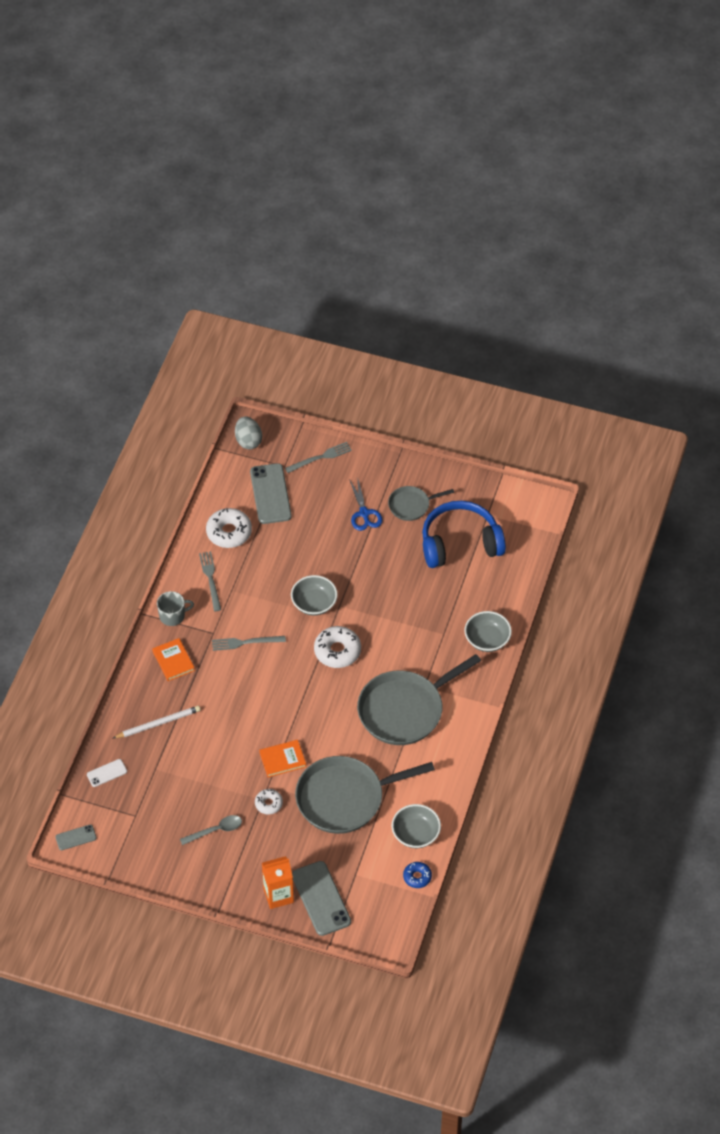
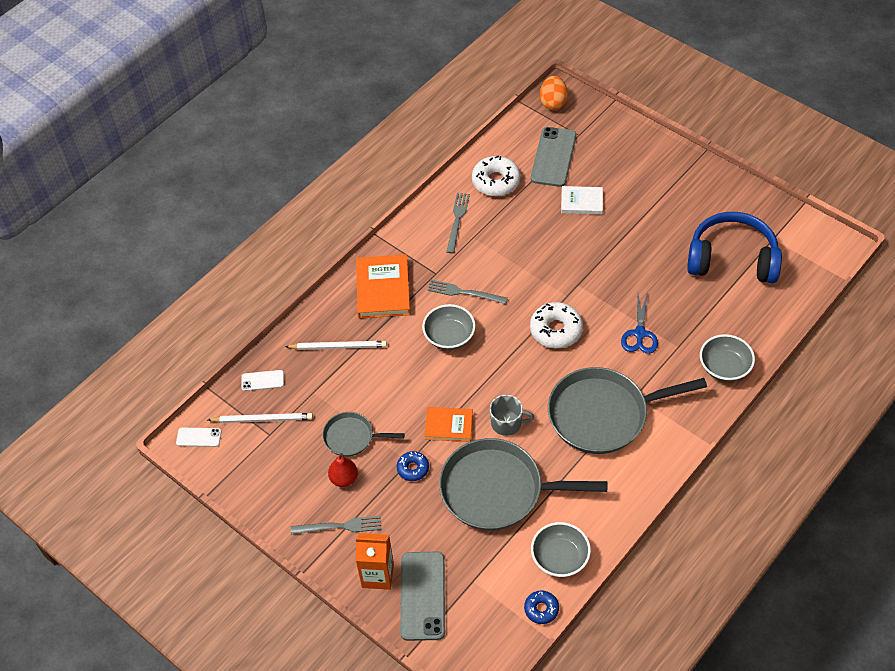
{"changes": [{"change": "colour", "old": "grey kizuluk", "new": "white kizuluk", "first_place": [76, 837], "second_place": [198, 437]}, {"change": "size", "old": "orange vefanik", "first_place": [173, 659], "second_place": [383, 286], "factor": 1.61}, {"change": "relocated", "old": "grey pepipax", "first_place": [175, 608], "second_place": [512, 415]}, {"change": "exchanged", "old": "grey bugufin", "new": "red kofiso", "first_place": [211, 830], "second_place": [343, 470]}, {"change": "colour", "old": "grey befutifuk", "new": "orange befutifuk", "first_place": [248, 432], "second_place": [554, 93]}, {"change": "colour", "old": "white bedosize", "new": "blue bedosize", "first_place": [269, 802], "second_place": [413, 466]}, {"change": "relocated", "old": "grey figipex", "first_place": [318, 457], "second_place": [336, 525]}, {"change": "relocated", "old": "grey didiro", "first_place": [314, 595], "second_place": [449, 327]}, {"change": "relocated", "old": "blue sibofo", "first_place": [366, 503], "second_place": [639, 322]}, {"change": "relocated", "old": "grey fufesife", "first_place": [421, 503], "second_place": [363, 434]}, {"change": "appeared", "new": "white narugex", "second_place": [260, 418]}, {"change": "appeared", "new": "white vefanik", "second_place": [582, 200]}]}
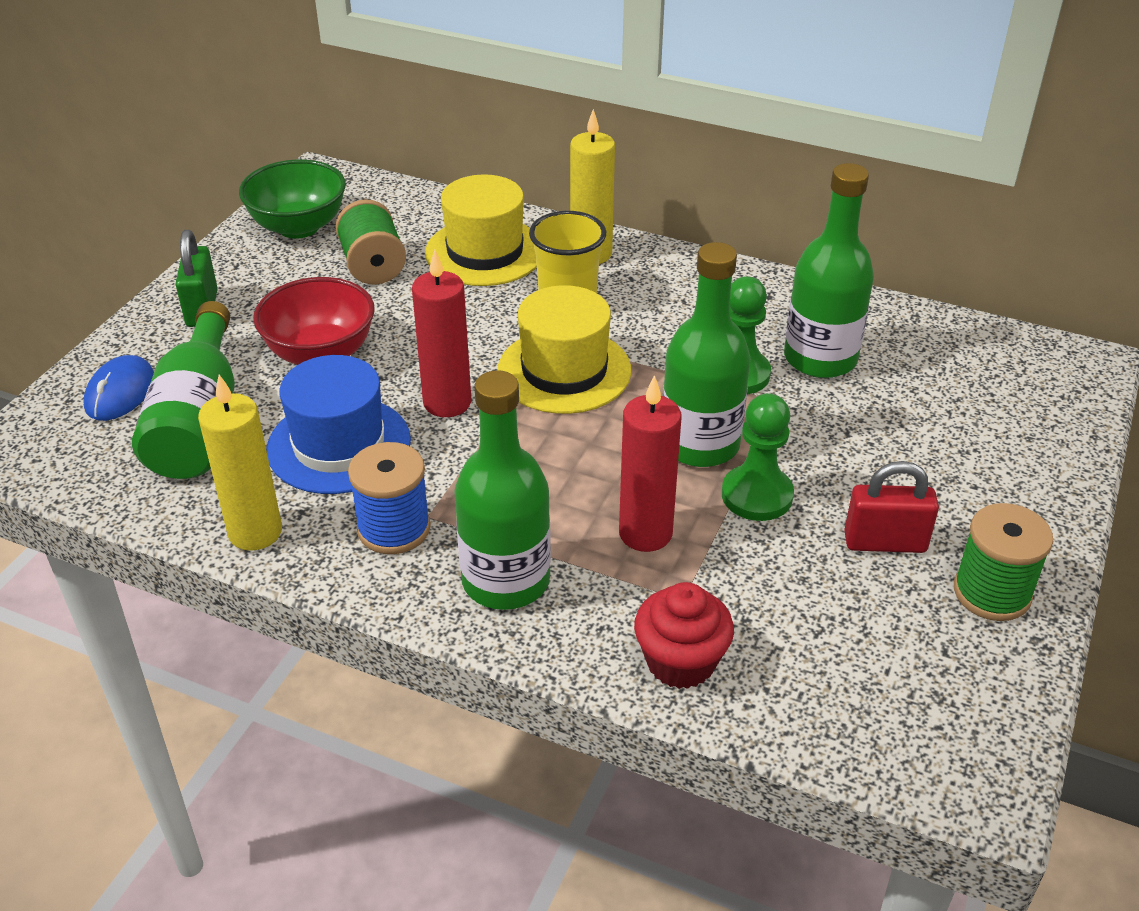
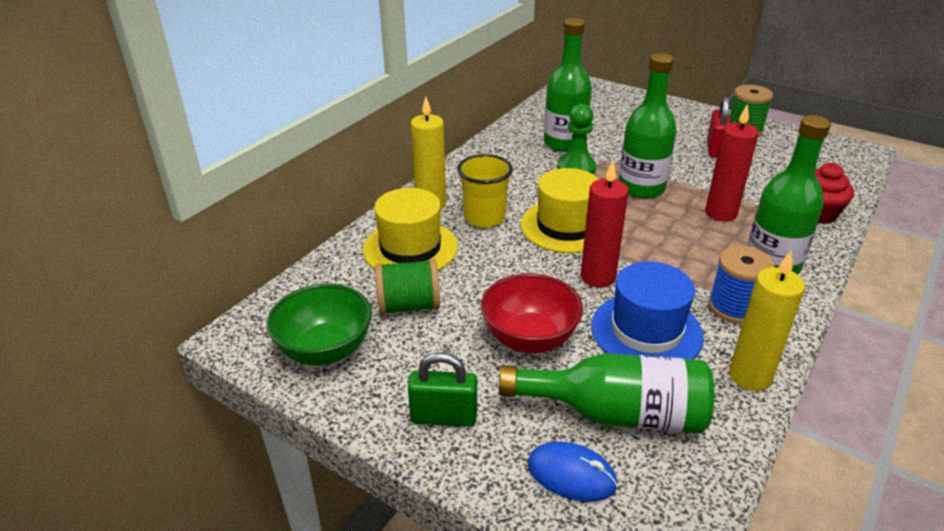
{"changes": [{"change": "missing", "old": "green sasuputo", "first_place": [758, 457]}]}
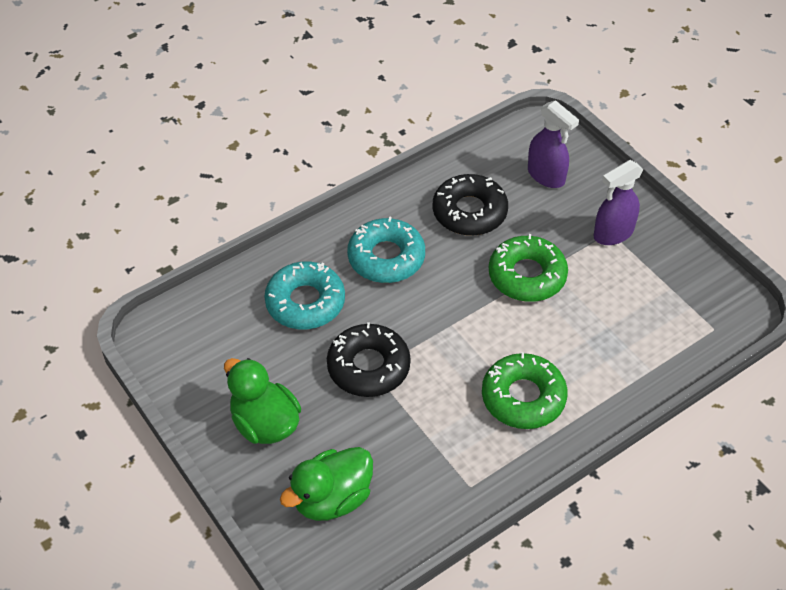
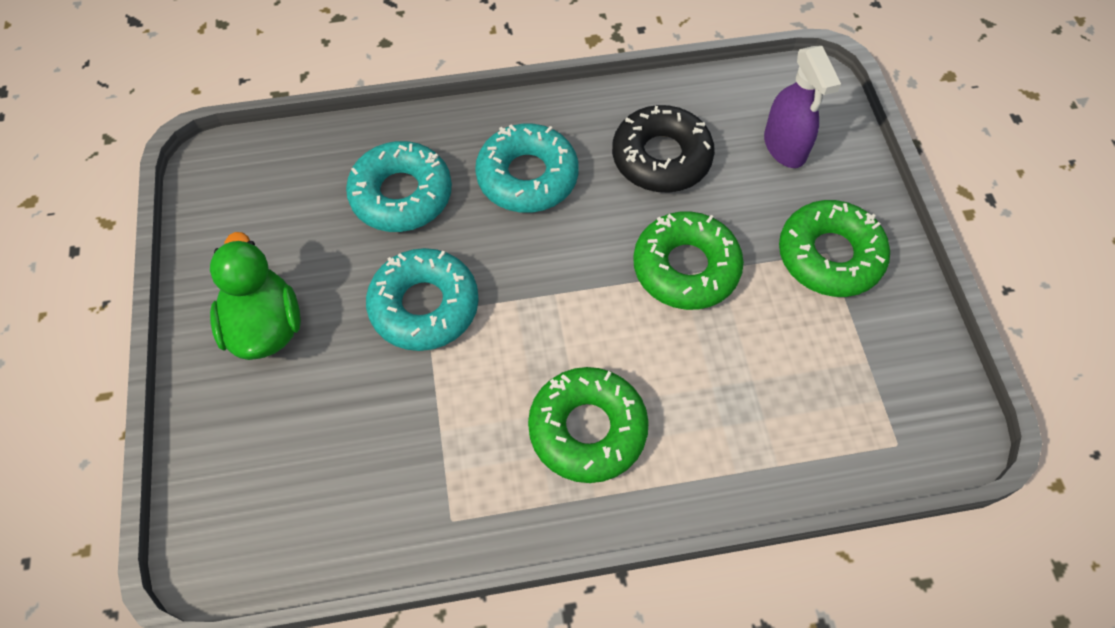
{"changes": [{"change": "missing", "old": "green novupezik", "first_place": [326, 484]}, {"change": "colour", "old": "black bedosize", "new": "turquoise bedosize", "first_place": [369, 359], "second_place": [422, 299]}, {"change": "exchanged", "old": "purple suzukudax", "new": "green bedosize", "first_place": [619, 202], "second_place": [834, 248]}]}
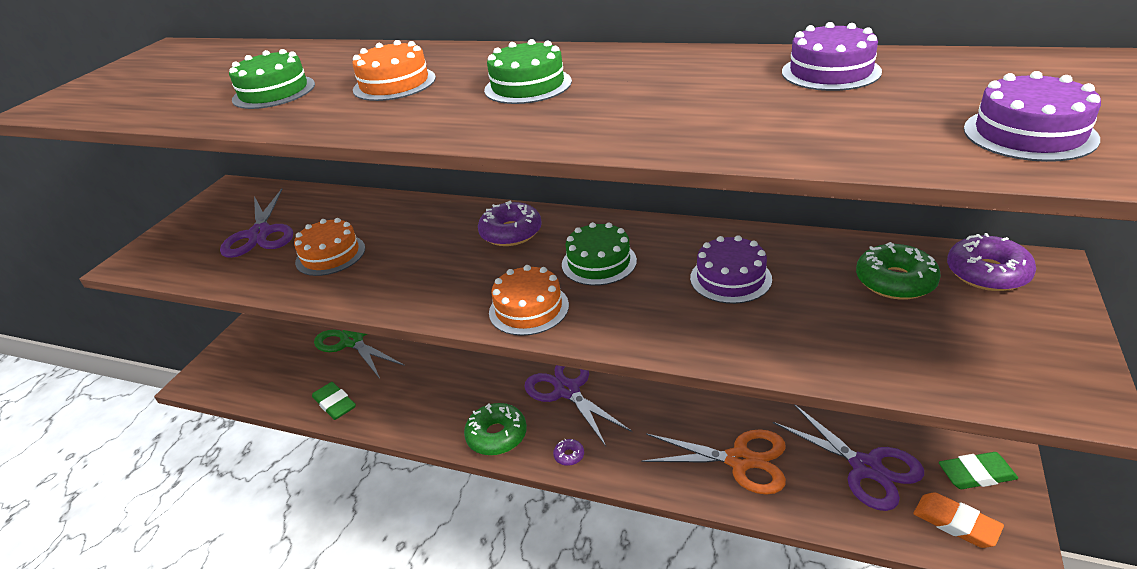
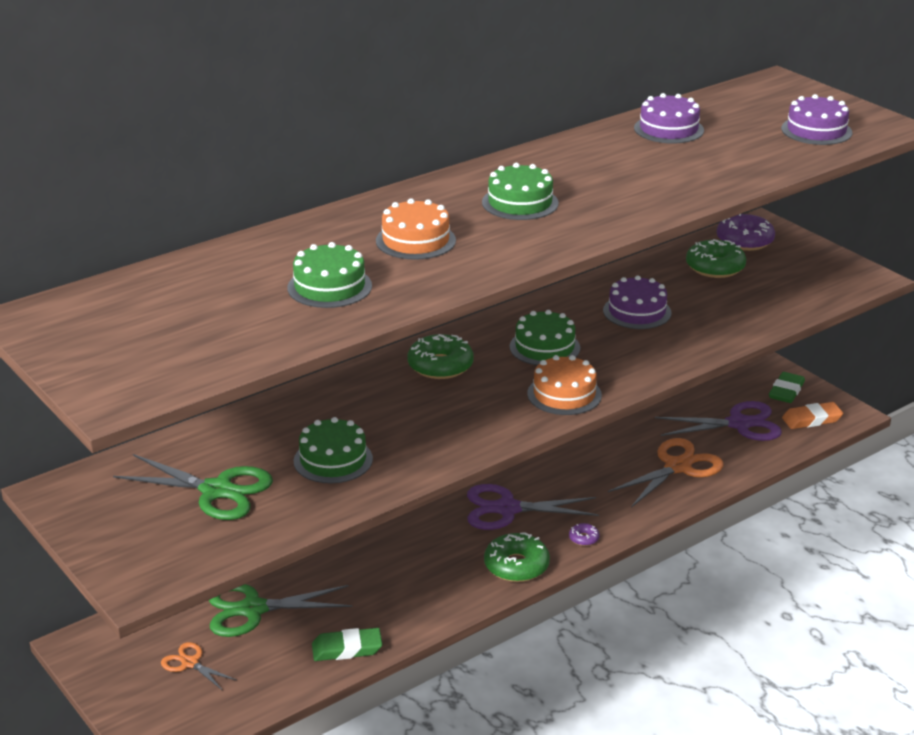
{"changes": [{"change": "colour", "old": "purple sibofo", "new": "green sibofo", "first_place": [256, 223], "second_place": [193, 487]}, {"change": "colour", "old": "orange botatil", "new": "green botatil", "first_place": [329, 247], "second_place": [333, 450]}, {"change": "colour", "old": "purple bedosize", "new": "green bedosize", "first_place": [510, 223], "second_place": [441, 356]}, {"change": "appeared", "new": "orange sibofo", "second_place": [198, 666]}]}
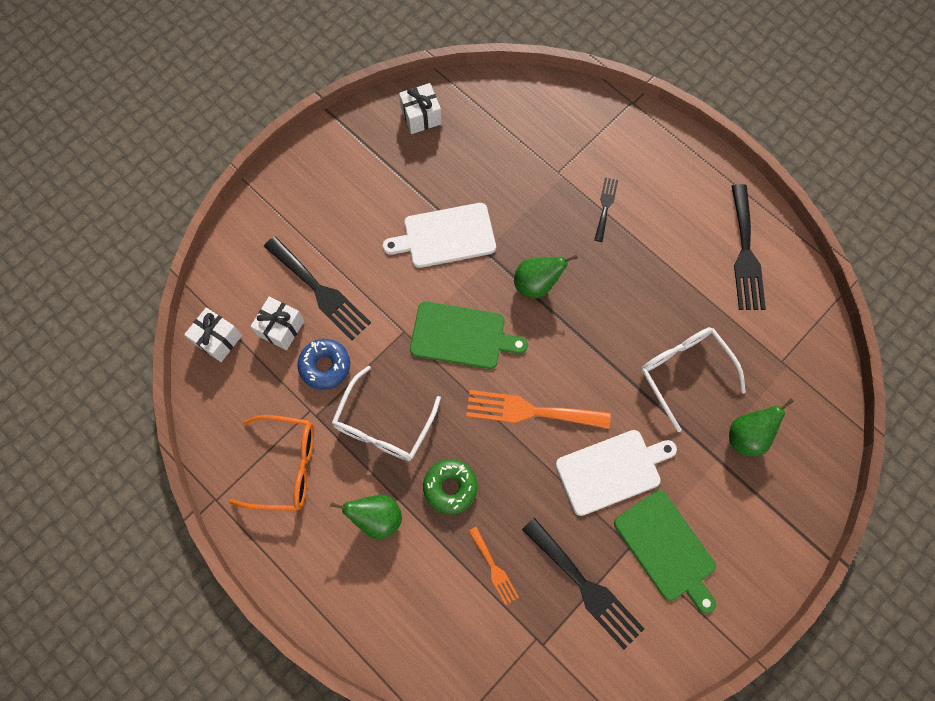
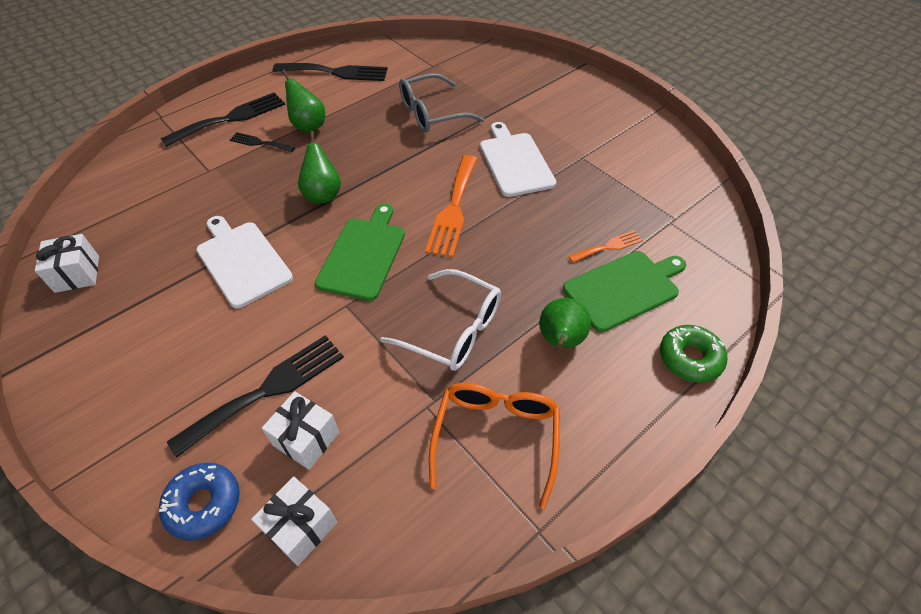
{"changes": [{"change": "relocated", "old": "blue bedosize", "first_place": [324, 364], "second_place": [199, 502]}, {"change": "spun", "old": "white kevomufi", "first_place": [439, 235], "second_place": [244, 262], "degrees": 150}, {"change": "relocated", "old": "green bedosize", "first_place": [450, 486], "second_place": [693, 354]}, {"change": "relocated", "old": "black figipex", "first_place": [583, 584], "second_place": [222, 119]}, {"change": "relocated", "old": "green kevomufi", "first_place": [665, 551], "second_place": [624, 291]}, {"change": "colour", "old": "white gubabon", "new": "grey gubabon", "first_place": [693, 379], "second_place": [441, 103]}, {"change": "relocated", "old": "green kofiso", "first_place": [761, 427], "second_place": [303, 101]}]}
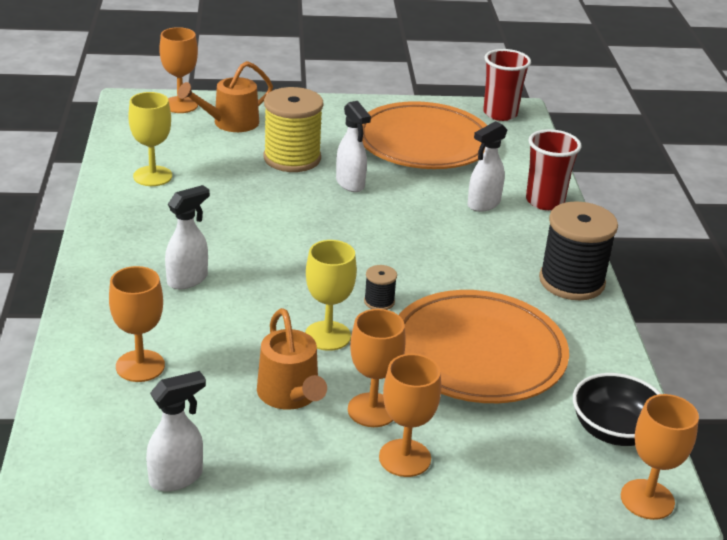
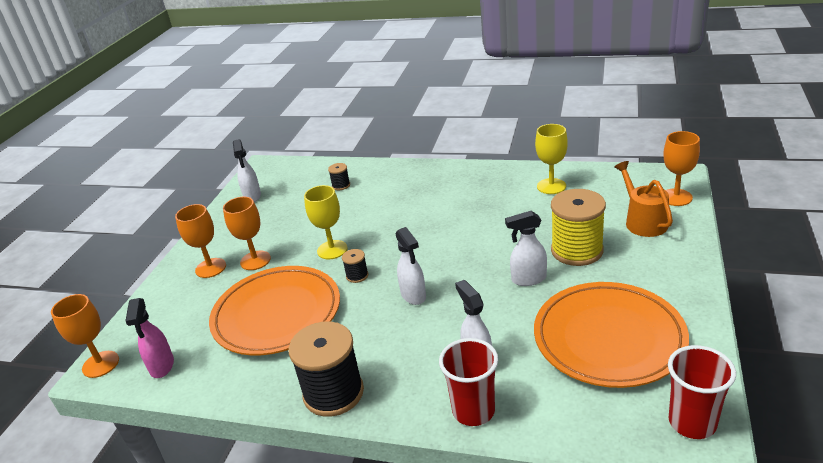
{"changes": [{"change": "exchanged", "old": "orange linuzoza", "new": "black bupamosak", "first_place": [137, 324], "second_place": [339, 176]}, {"change": "relocated", "old": "white suzukudax", "first_place": [187, 237], "second_place": [411, 266]}, {"change": "missing", "old": "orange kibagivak", "first_place": [292, 359]}, {"change": "exchanged", "old": "black didiro", "new": "pink suzukudax", "first_place": [617, 409], "second_place": [149, 338]}]}
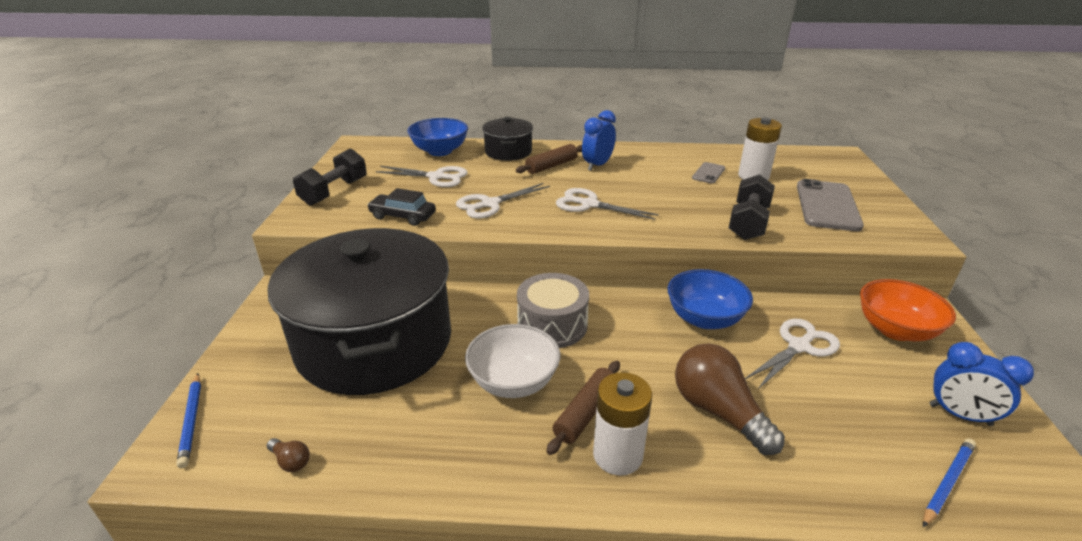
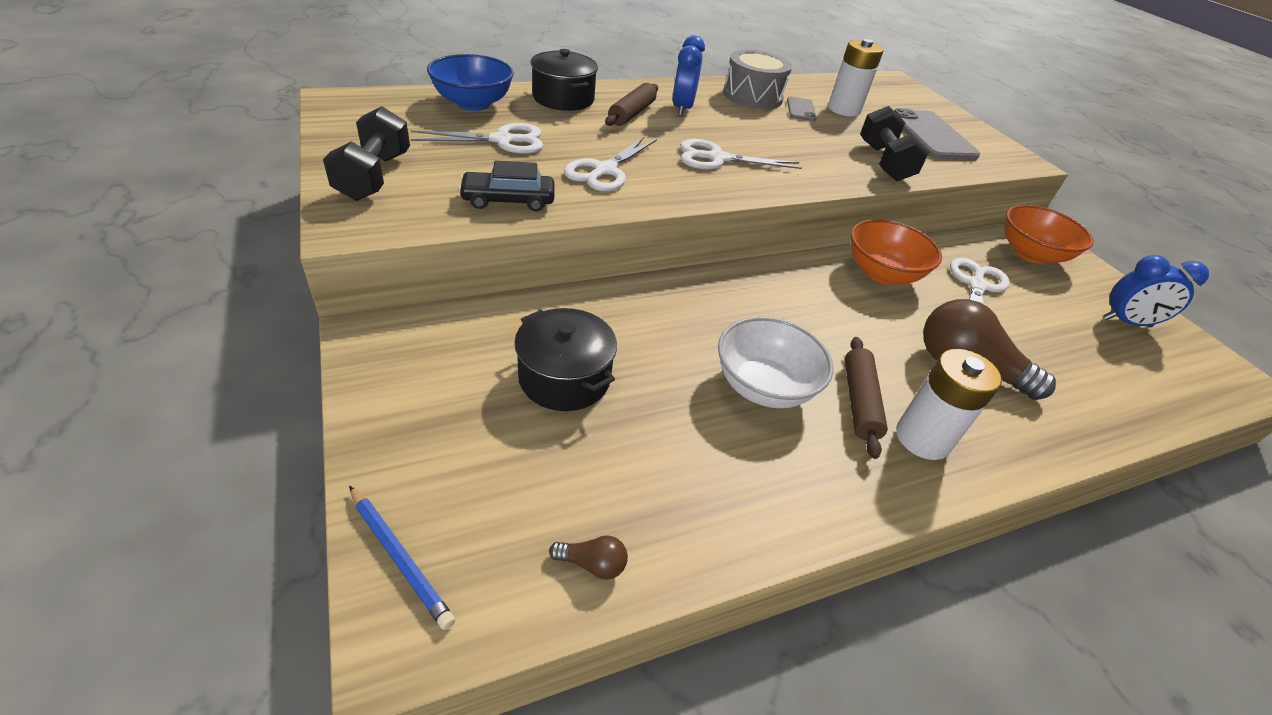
{"changes": [{"change": "size", "old": "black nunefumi", "first_place": [359, 311], "second_place": [565, 359], "factor": 0.44}, {"change": "relocated", "old": "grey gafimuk", "first_place": [553, 310], "second_place": [757, 79]}, {"change": "colour", "old": "blue didiro", "new": "orange didiro", "first_place": [710, 299], "second_place": [896, 251]}, {"change": "missing", "old": "blue narugex", "first_place": [949, 483]}]}
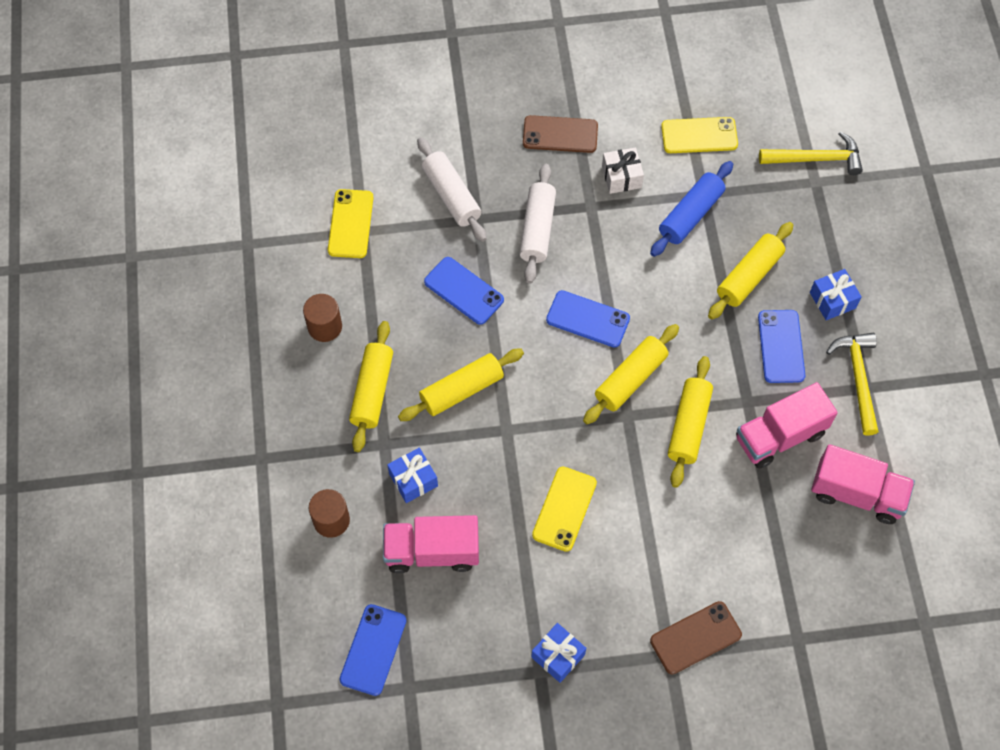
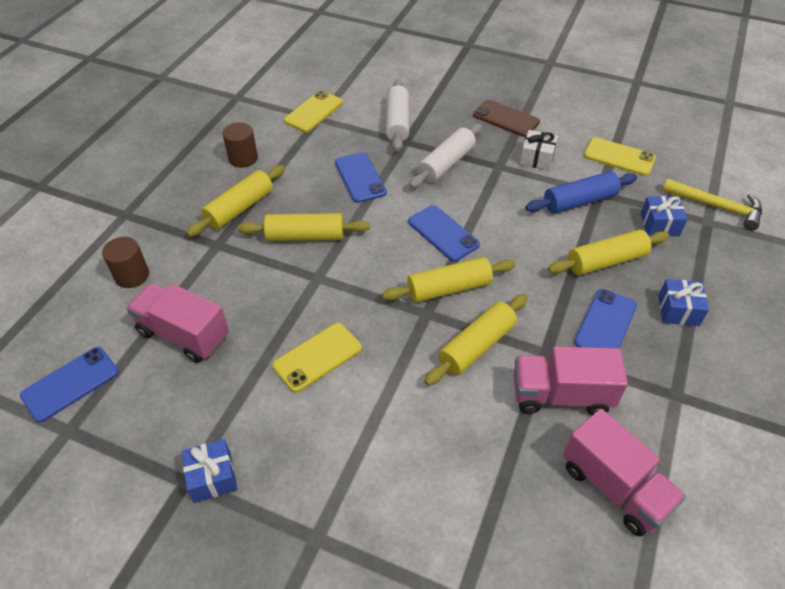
{"changes": [{"change": "relocated", "old": "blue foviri", "first_place": [412, 475], "second_place": [664, 216]}, {"change": "missing", "old": "brown kizuluk", "first_place": [696, 637]}, {"change": "missing", "old": "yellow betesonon", "first_place": [852, 384]}]}
